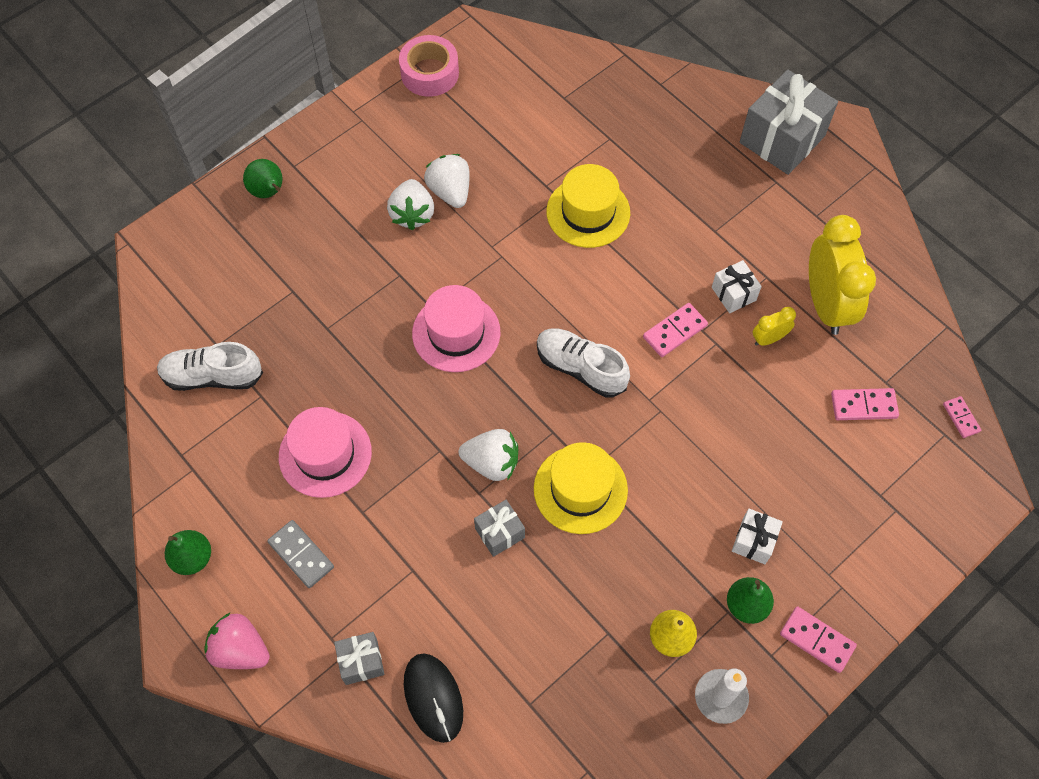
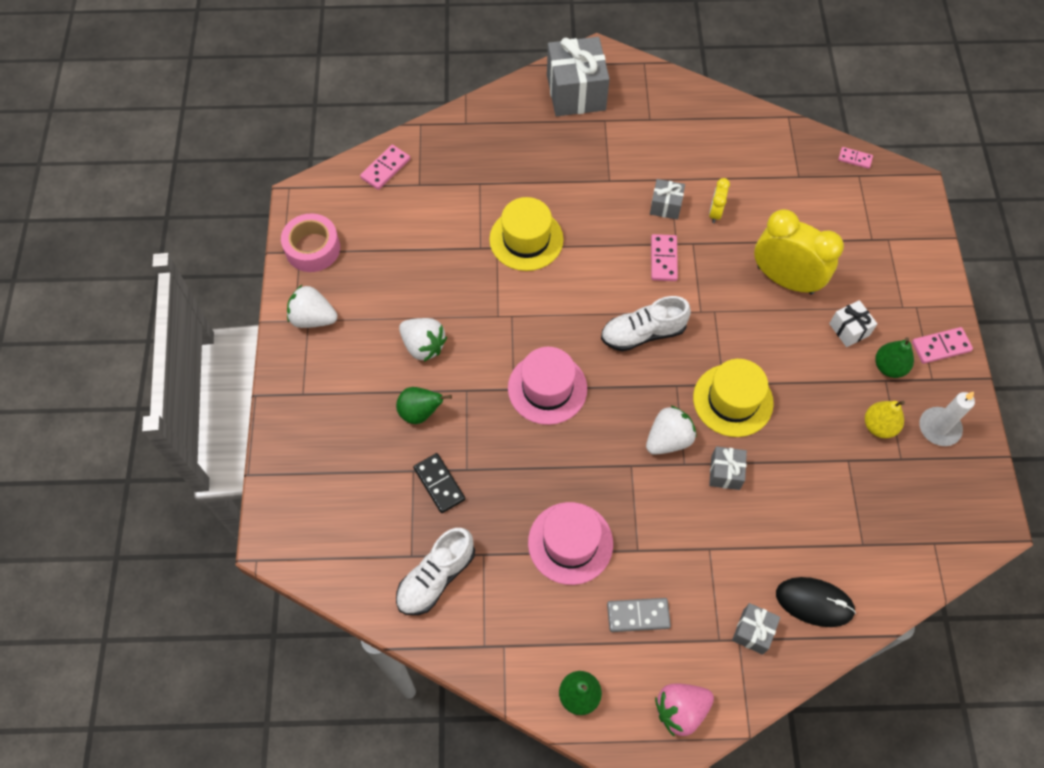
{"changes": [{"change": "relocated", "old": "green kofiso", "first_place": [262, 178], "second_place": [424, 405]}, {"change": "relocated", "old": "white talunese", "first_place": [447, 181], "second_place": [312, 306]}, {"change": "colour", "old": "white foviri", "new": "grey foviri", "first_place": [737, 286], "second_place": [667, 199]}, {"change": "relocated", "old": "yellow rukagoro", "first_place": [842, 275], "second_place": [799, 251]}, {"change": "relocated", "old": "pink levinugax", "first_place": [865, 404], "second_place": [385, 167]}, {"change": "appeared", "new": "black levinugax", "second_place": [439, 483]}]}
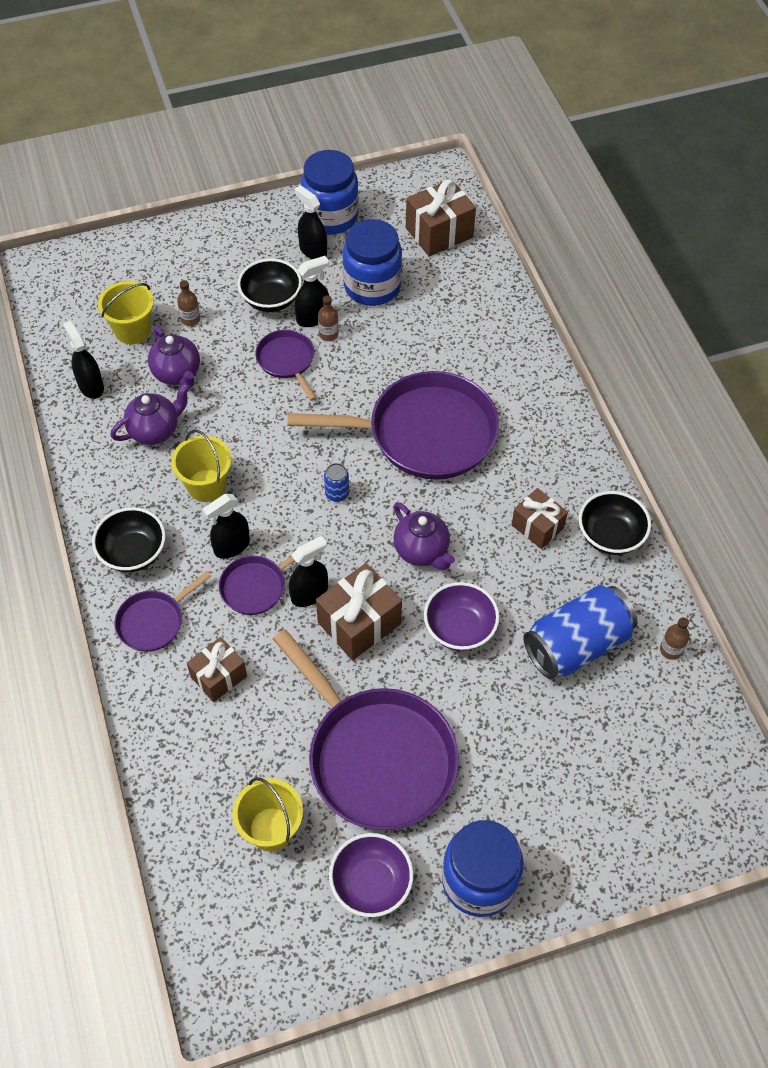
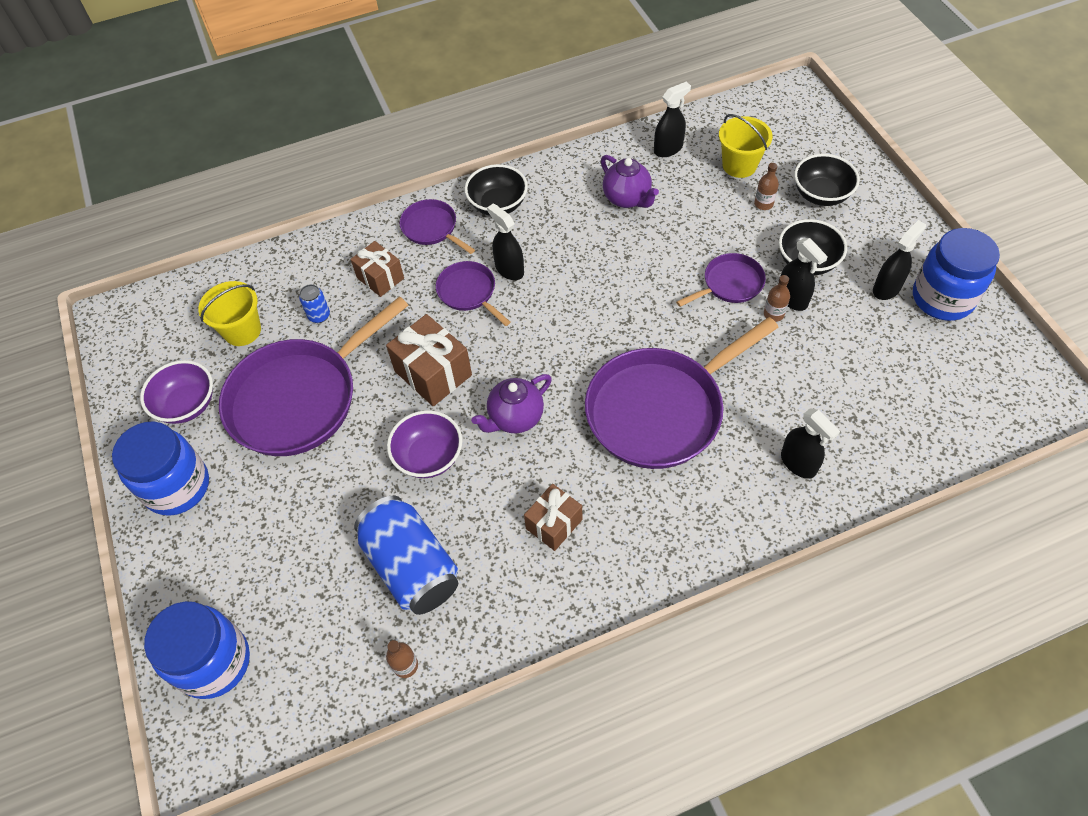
{"changes": [{"change": "missing", "old": "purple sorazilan", "first_place": [174, 357]}, {"change": "missing", "old": "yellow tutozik", "first_place": [201, 465]}, {"change": "spun", "old": "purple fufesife", "first_place": [393, 425], "second_place": [682, 393], "degrees": 60}, {"change": "relocated", "old": "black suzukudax", "first_place": [308, 571], "second_place": [810, 443]}, {"change": "relocated", "old": "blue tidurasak", "first_place": [336, 482], "second_place": [314, 303]}, {"change": "relocated", "old": "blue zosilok", "first_place": [372, 262], "second_place": [197, 650]}, {"change": "missing", "old": "brown foviri", "first_place": [441, 218]}, {"change": "relocated", "old": "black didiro", "first_place": [615, 523], "second_place": [827, 180]}]}
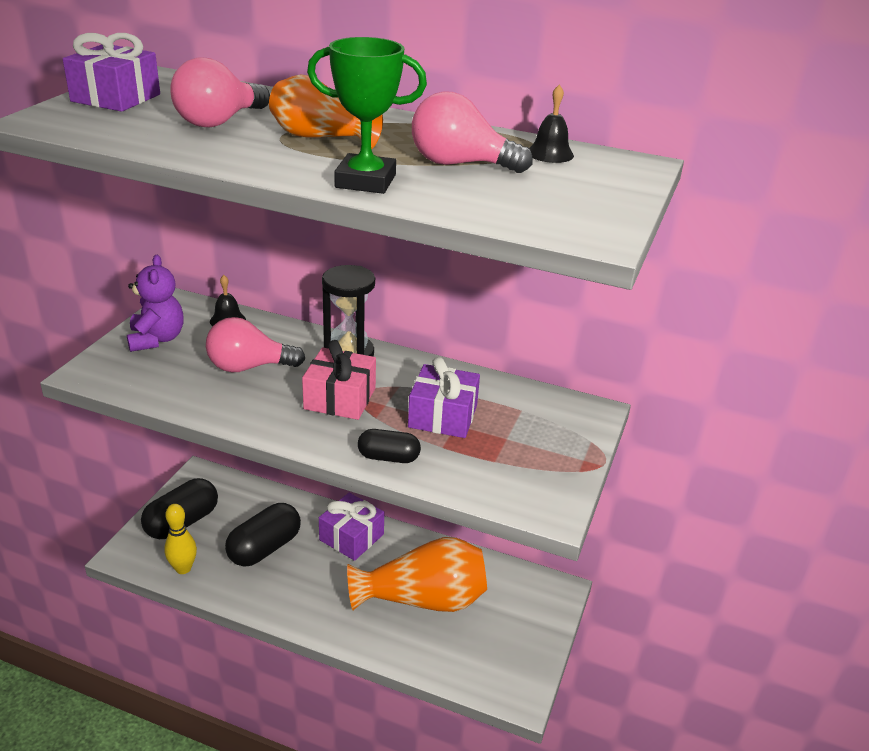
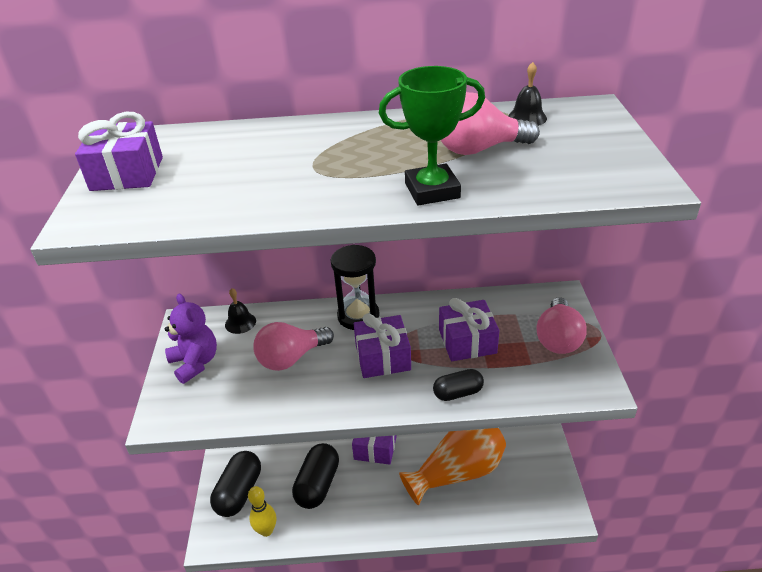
{"changes": [{"change": "relocated", "old": "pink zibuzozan", "first_place": [220, 92], "second_place": [562, 325]}, {"change": "missing", "old": "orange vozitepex", "first_place": [326, 112]}, {"change": "colour", "old": "pink foviri", "new": "purple foviri", "first_place": [339, 380], "second_place": [382, 345]}]}
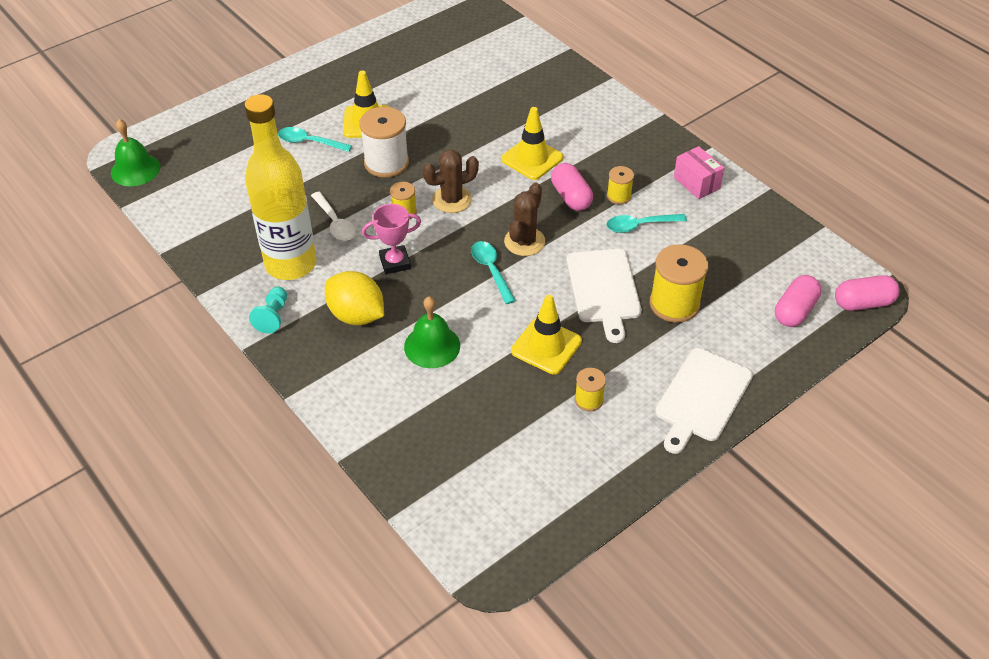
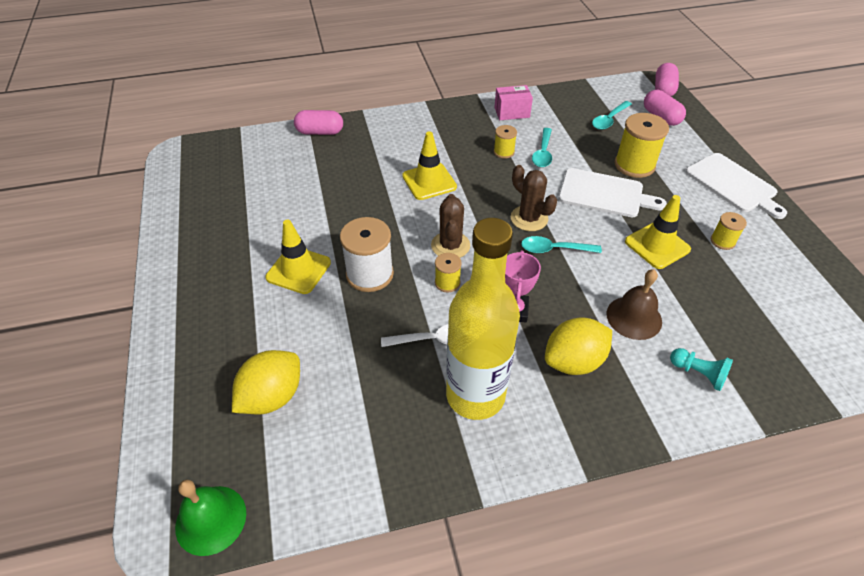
{"changes": [{"change": "relocated", "old": "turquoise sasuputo", "first_place": [268, 310], "second_place": [701, 369]}, {"change": "relocated", "old": "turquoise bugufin", "first_place": [315, 139], "second_place": [612, 115]}, {"change": "colour", "old": "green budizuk", "new": "brown budizuk", "first_place": [432, 332], "second_place": [634, 304]}, {"change": "relocated", "old": "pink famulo", "first_place": [572, 187], "second_place": [318, 122]}, {"change": "appeared", "new": "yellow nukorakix", "second_place": [266, 382]}]}
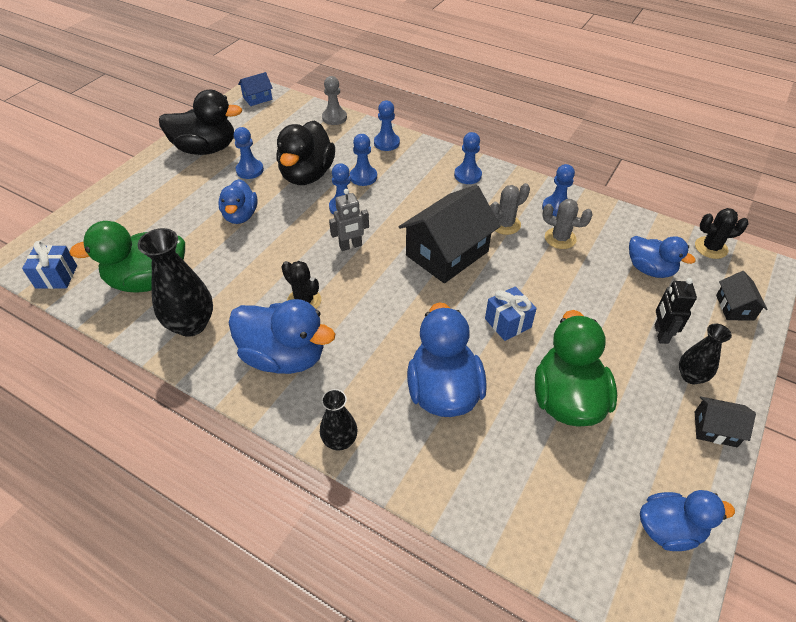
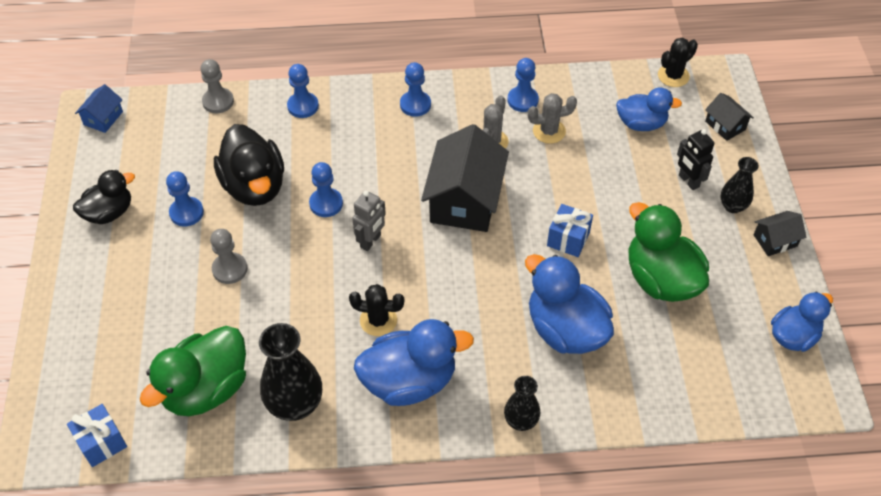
{"changes": [{"change": "size", "old": "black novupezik", "first_place": [200, 122], "second_place": [104, 197], "factor": 0.63}, {"change": "exchanged", "old": "blue novupezik", "new": "grey sasuputo", "first_place": [237, 201], "second_place": [228, 256]}, {"change": "missing", "old": "blue sasuputo", "first_place": [363, 160]}]}
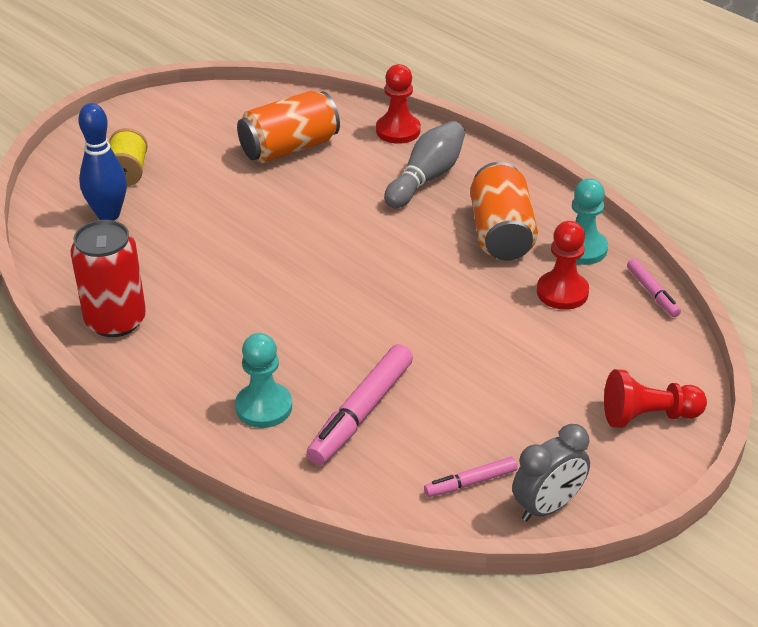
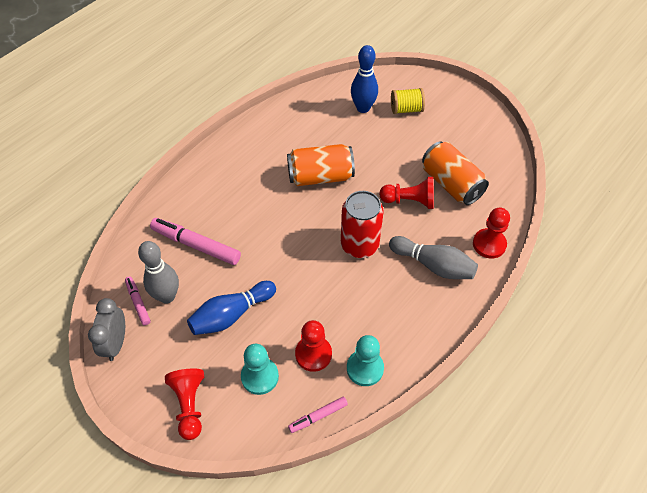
{"changes": [{"change": "relocated", "old": "red tidurasak", "first_place": [108, 278], "second_place": [362, 224]}, {"change": "relocated", "old": "turquoise sasuputo", "first_place": [263, 380], "second_place": [260, 369]}, {"change": "relocated", "old": "orange tidurasak", "first_place": [504, 211], "second_place": [321, 165]}, {"change": "spun", "old": "grey rukagoro", "first_place": [551, 472], "second_place": [106, 329], "degrees": 45}, {"change": "appeared", "new": "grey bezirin", "second_place": [158, 272]}, {"change": "appeared", "new": "blue bezirin", "second_place": [231, 308]}, {"change": "appeared", "new": "red sasuputo", "second_place": [406, 193]}]}
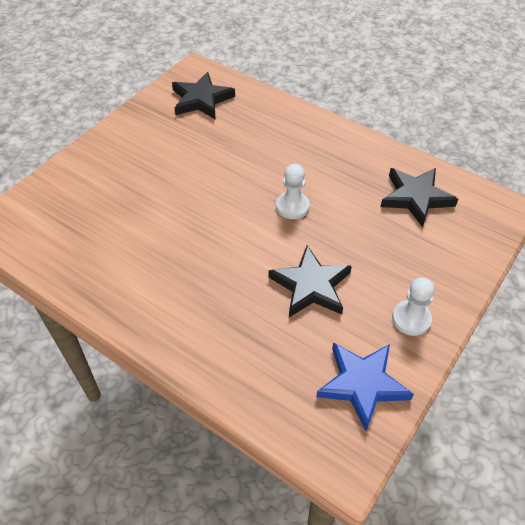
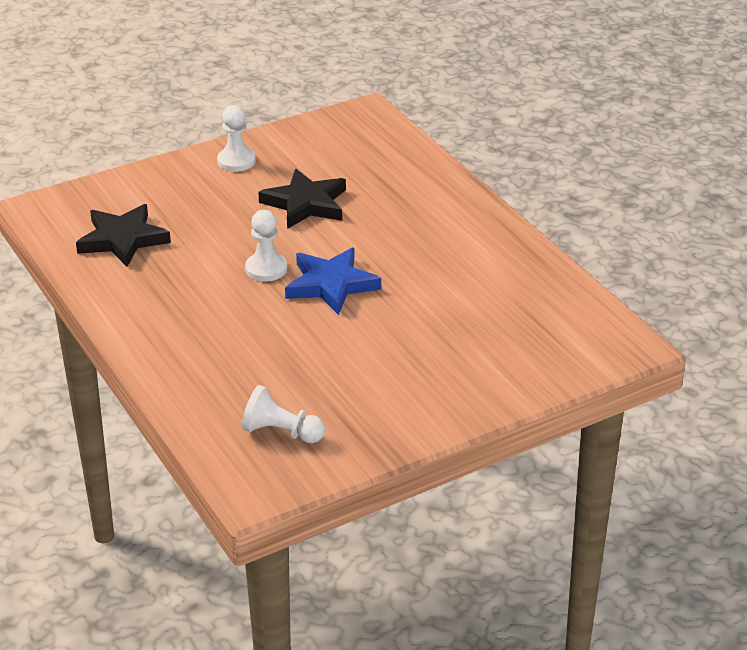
{"changes": [{"change": "exchanged", "old": "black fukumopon", "new": "white sasuputo", "first_place": [203, 96], "second_place": [283, 414]}, {"change": "relocated", "old": "blue fukumopon", "first_place": [365, 386], "second_place": [333, 281]}]}
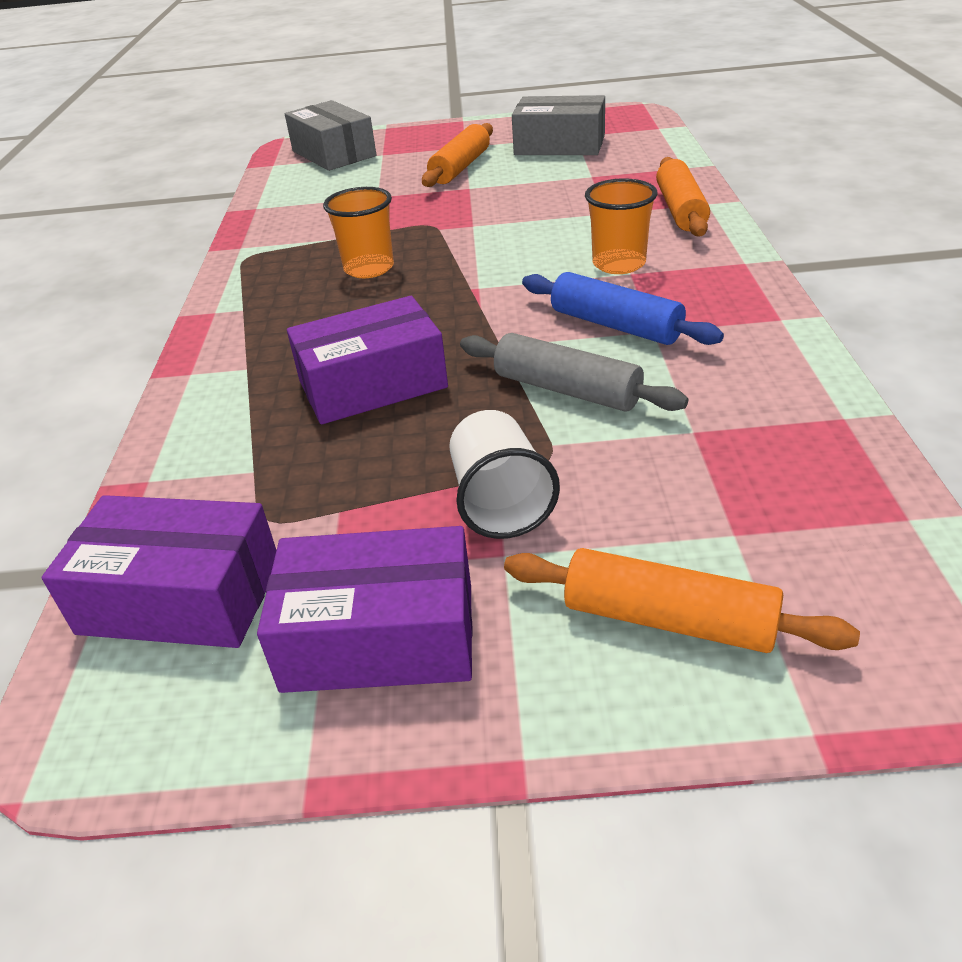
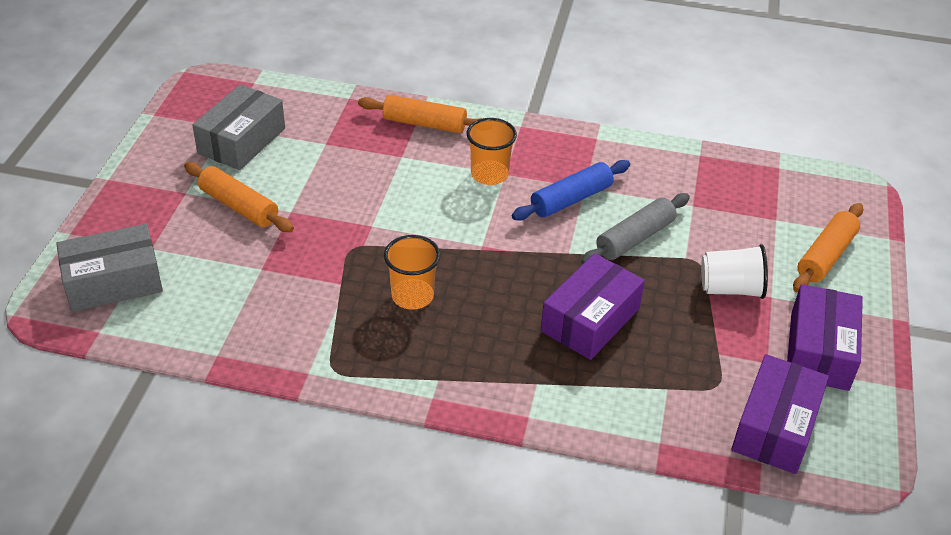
{"changes": [{"change": "spun", "old": "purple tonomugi", "first_place": [367, 360], "second_place": [593, 306], "degrees": 45}]}
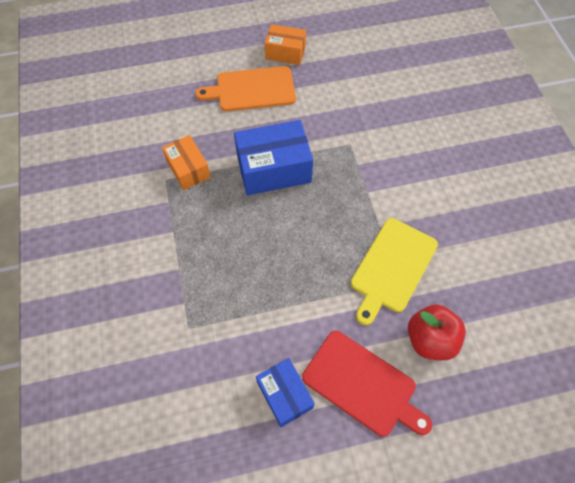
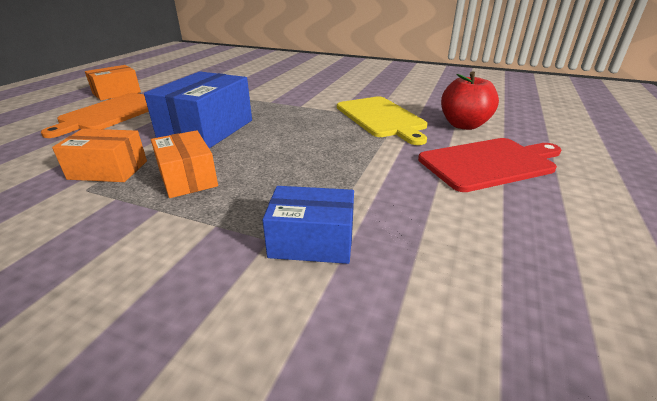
{"changes": [{"change": "relocated", "old": "blue tonomugi", "first_place": [285, 392], "second_place": [308, 225]}, {"change": "appeared", "new": "orange tonomugi", "second_place": [184, 164]}]}
